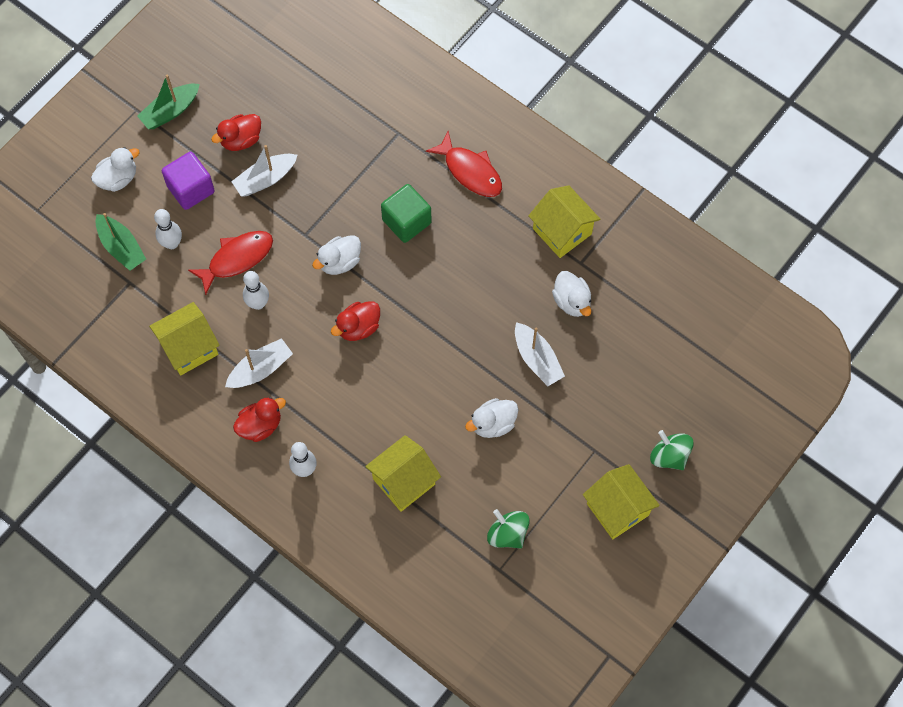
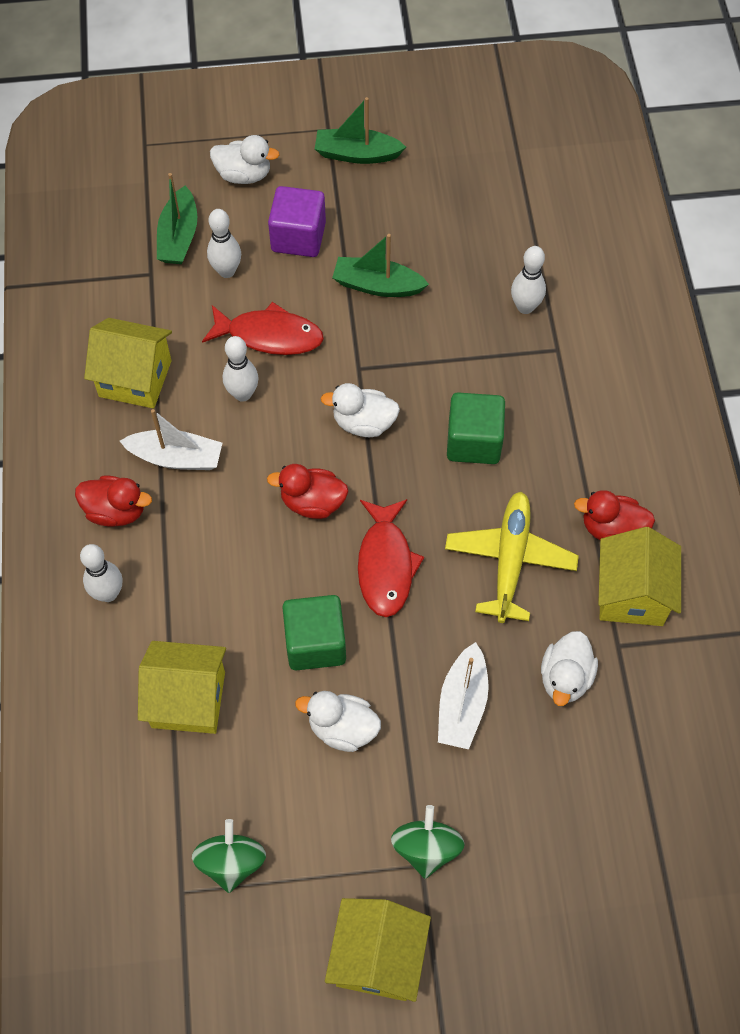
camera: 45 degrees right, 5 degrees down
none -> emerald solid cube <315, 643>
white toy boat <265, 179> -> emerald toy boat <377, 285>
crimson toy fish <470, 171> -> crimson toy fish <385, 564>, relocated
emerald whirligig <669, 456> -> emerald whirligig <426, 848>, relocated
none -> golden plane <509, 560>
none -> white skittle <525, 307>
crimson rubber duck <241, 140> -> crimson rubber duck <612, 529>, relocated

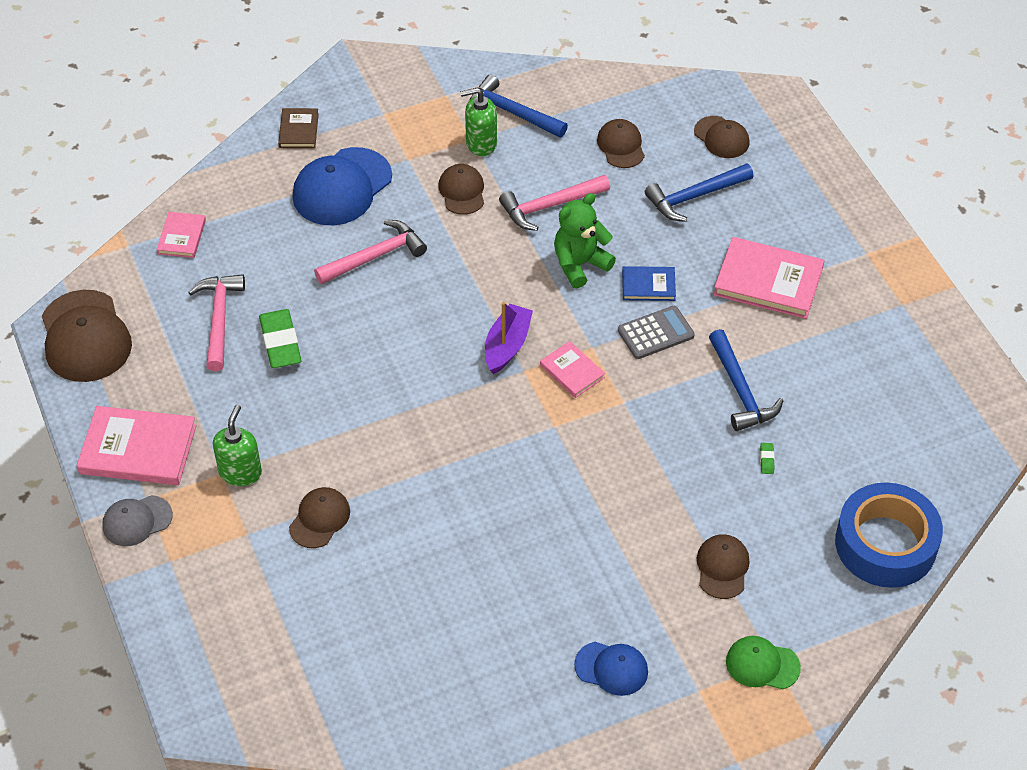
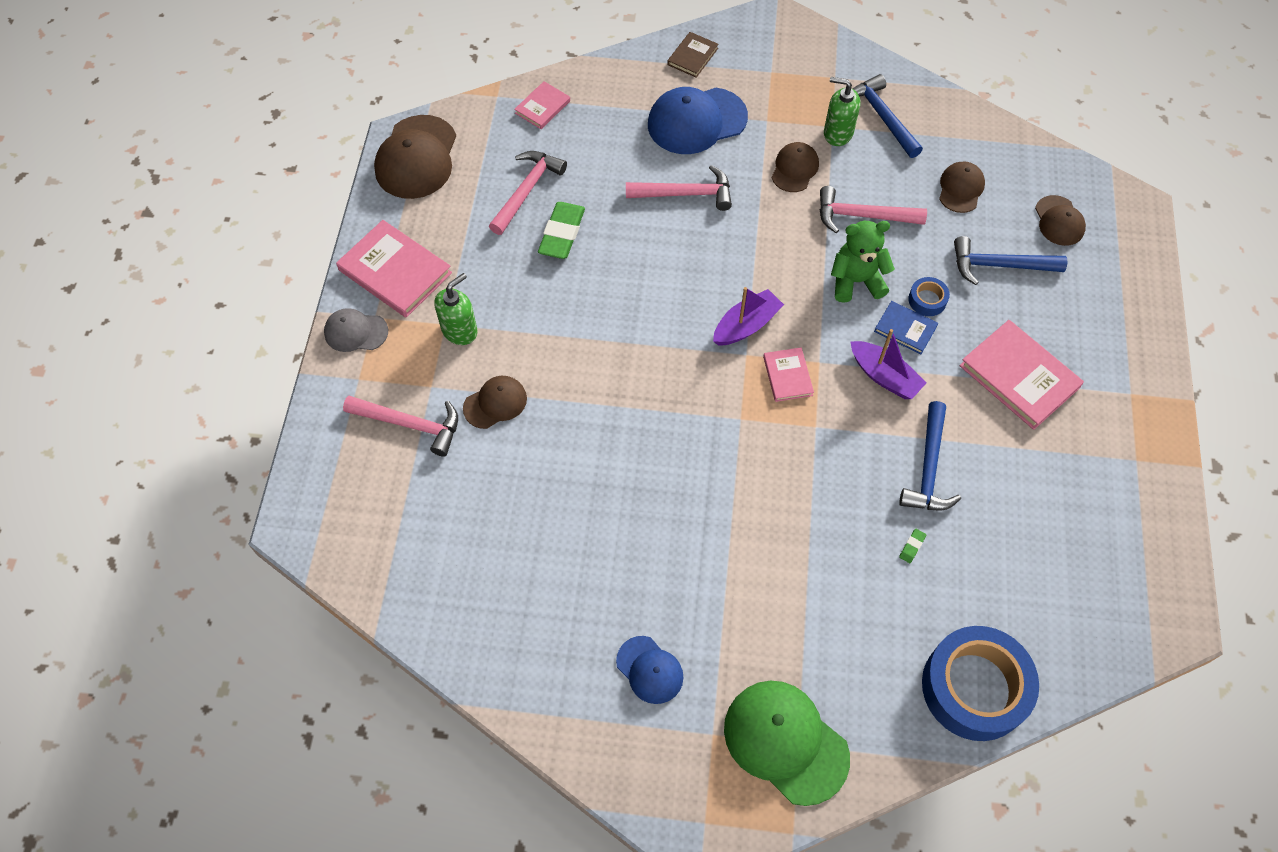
camera: 30 degrees right, 10 degrees up
none -> rose-pink carpenter's hammer <410, 424>
emerald cap <762, 664> -> emerald cap <785, 742>, x1.76
gray calculator <655, 333> -> purple toy boat <884, 376>
none -> blue tape <927, 300>
russet cap <722, 567> -> none

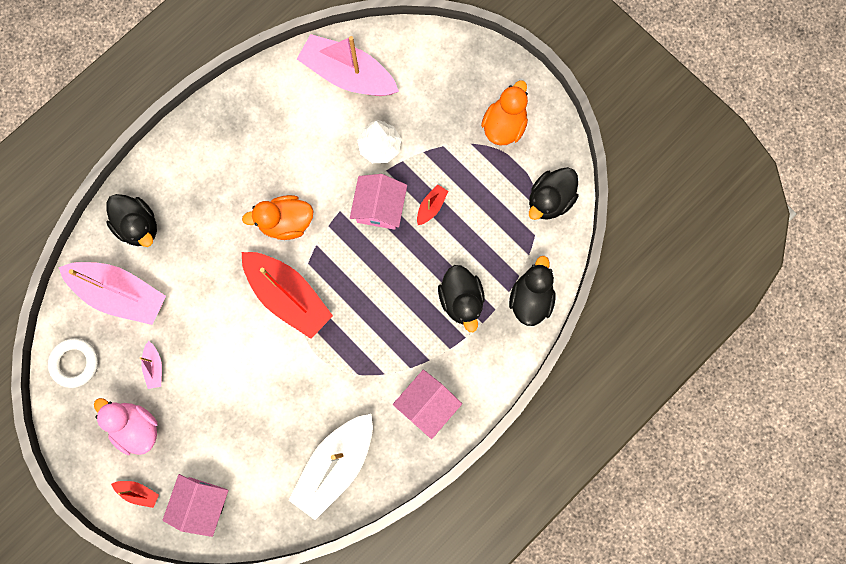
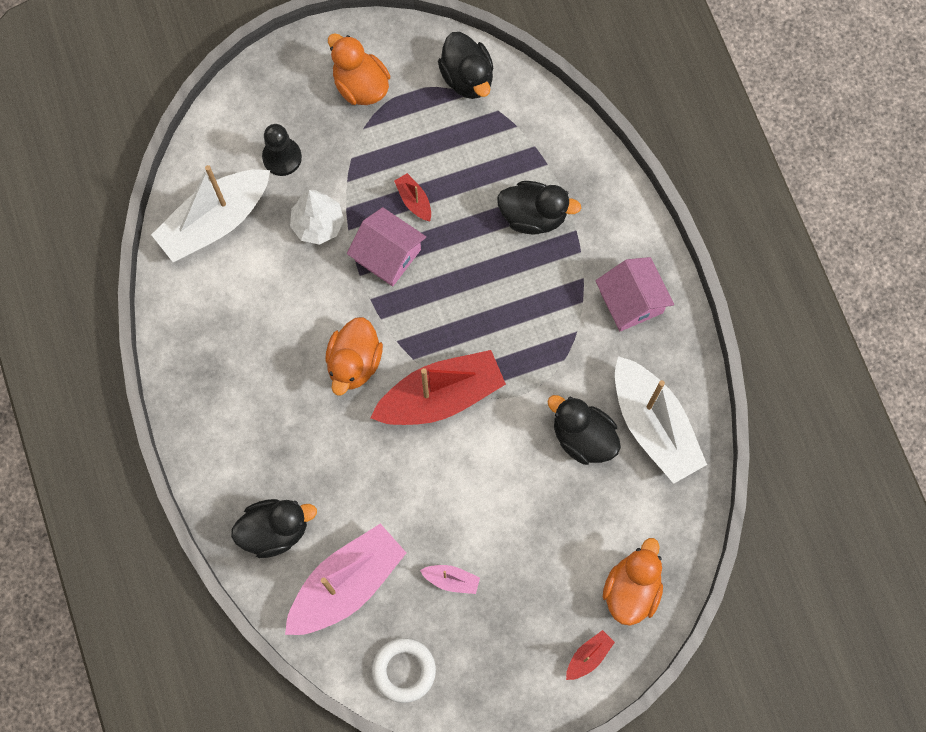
camera: 65 degrees left, 5 degrees down
rose-pink toy boat <348, 75> -> white toy boat <215, 221>
none -> jet-black chess pawn <282, 157>
jet-black rubber duck <530, 298> -> jet-black rubber duck <583, 437>, relocated
rose-pink house <202, 503> -> orange rubber duck <631, 589>
rose-pink rubber duck <136, 427> -> none

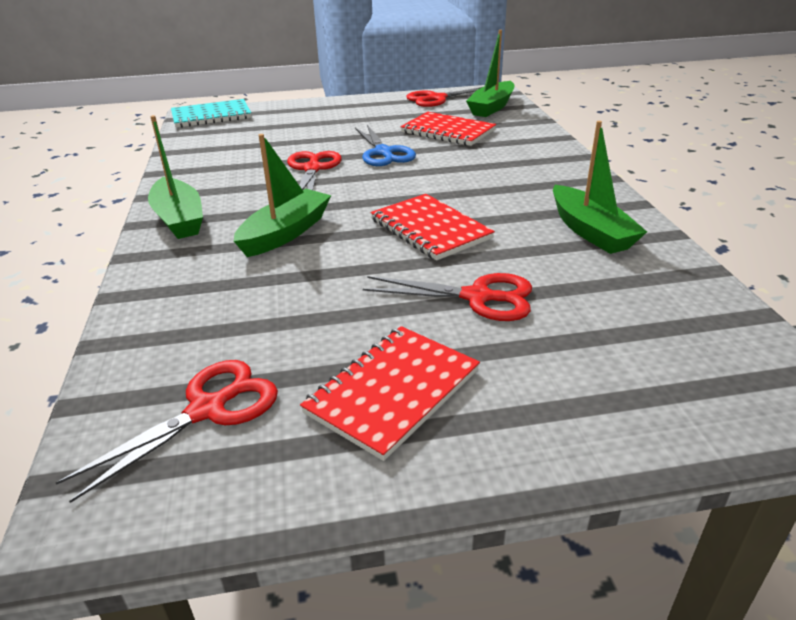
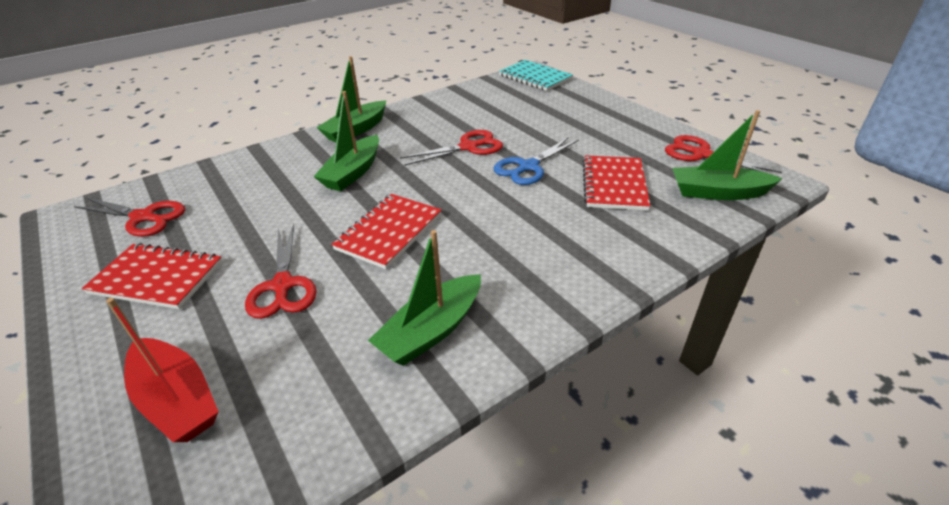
camera: 65 degrees right, 5 degrees up
none -> crimson toy boat <177, 399>
emerald toy boat <285, 233> -> emerald toy boat <353, 172>, 105 degrees clockwise

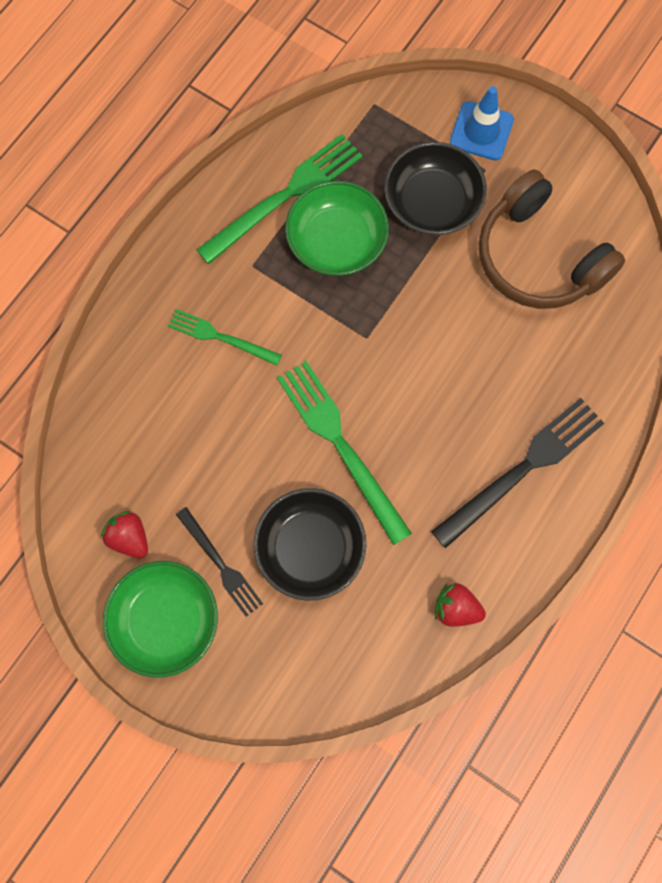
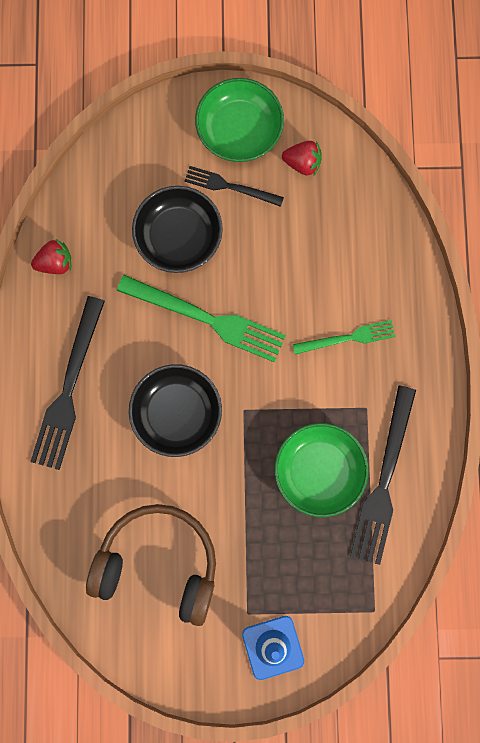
camera: 145 degrees right, 5 degrees up
jet-black bowl <432, 202> -> jet-black bowl <177, 413>, relocated
emerald dinner fork <285, 196> -> jet-black dinner fork <384, 480>

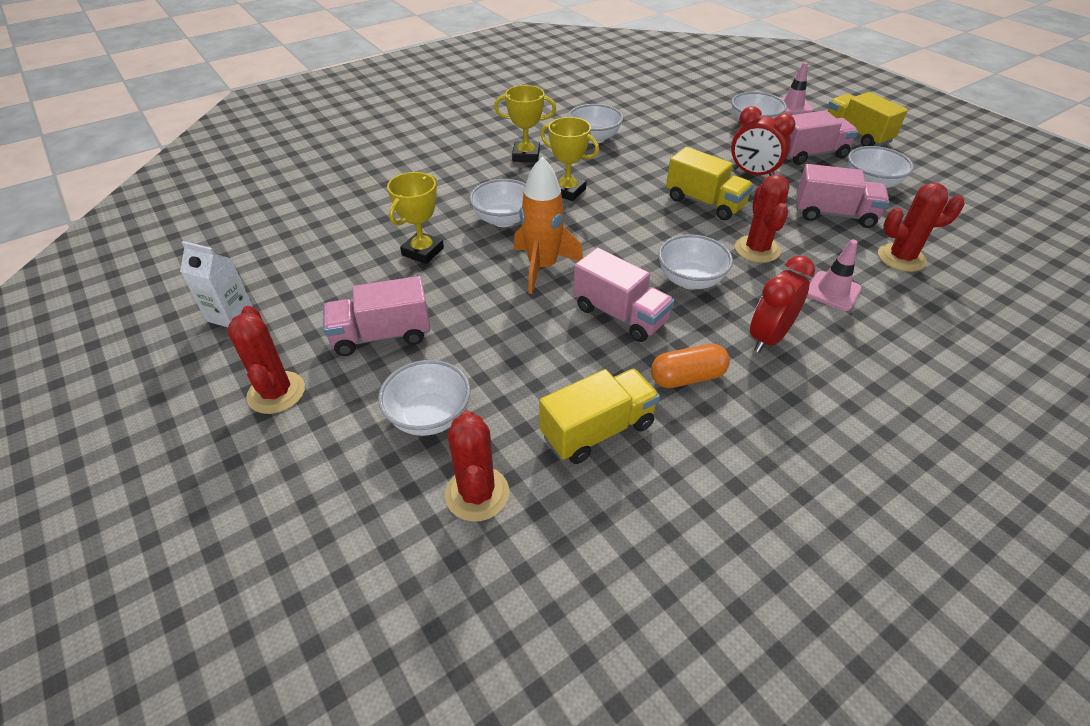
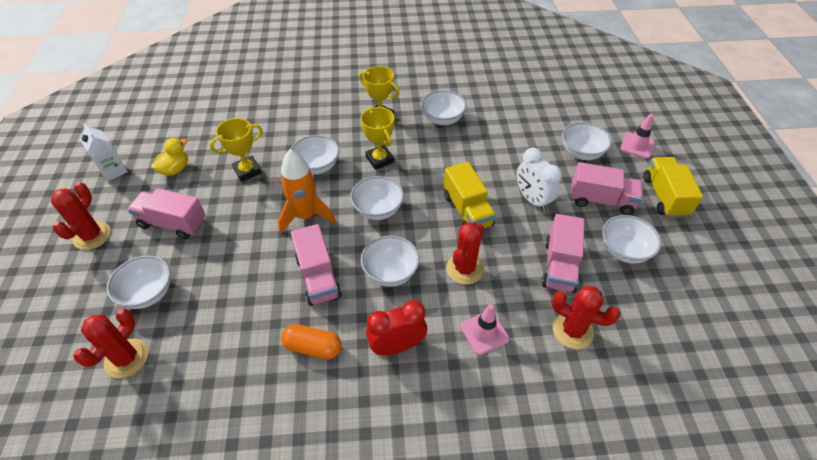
camera: 30 degrees right, 5 degrees up
none -> golden rubber duck <175, 169>
none -> white bowl <378, 209>
crimson bedside clock <753, 174> -> white bedside clock <532, 200>
rose-pink toy truck <834, 215> -> rose-pink toy truck <559, 266>, 60 degrees clockwise
golden toy truck <597, 430> -> none

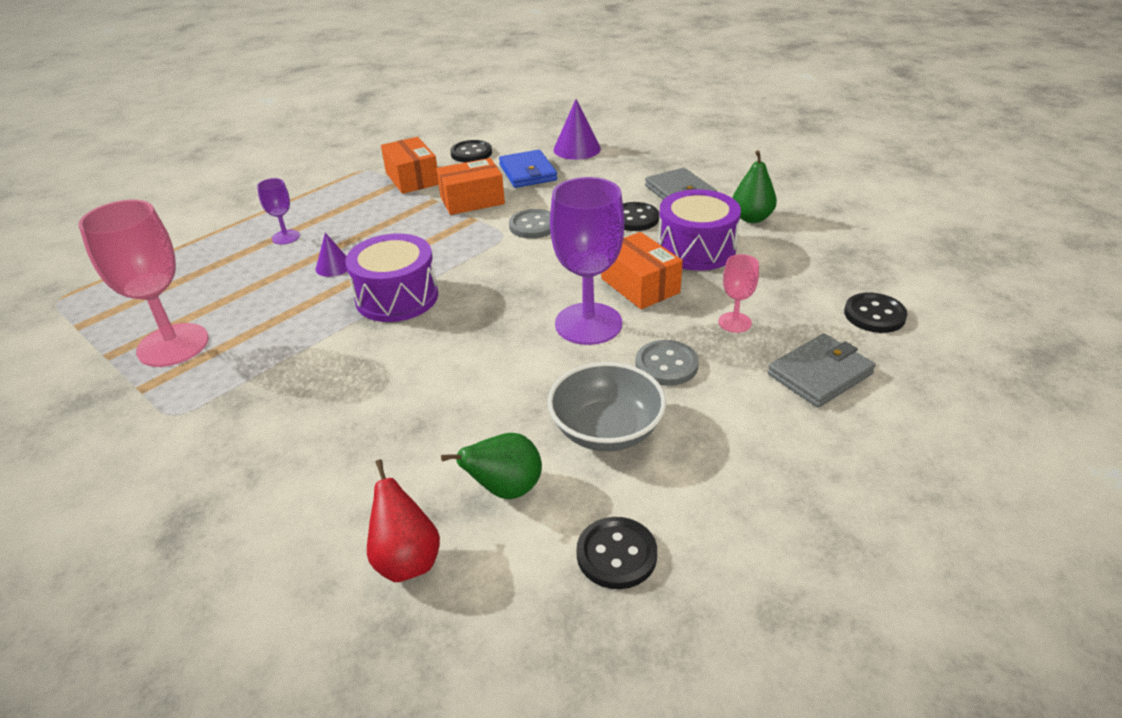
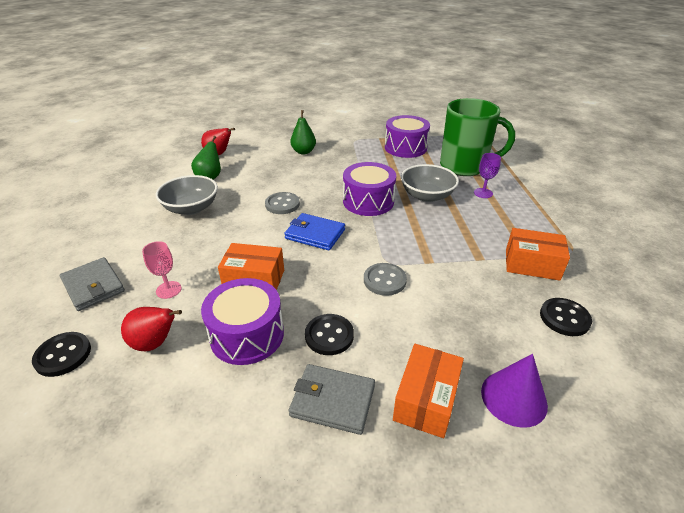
camera: 130 degrees right, 0 degrees up
gray billfold <820, 374> -> gray billfold <93, 286>, 45 degrees counterclockwise
none -> crimson toy pear <155, 343>
gray sewing button <666, 365> -> gray sewing button <282, 204>, relocated
blue billfold <527, 172> -> blue billfold <315, 234>, relocated
emerald toy pear <751, 218> -> emerald toy pear <303, 152>, relocated
rose-pink goblet <173, 345> -> purple drum <405, 148>
orange box <472, 200> -> orange box <426, 400>, relocated
purple solid cone <333, 266> -> gray bowl <427, 196>
none -> emerald coffee mug <464, 166>
purple goblet <588, 324> -> none
jet-black sewing button <616, 554> -> none

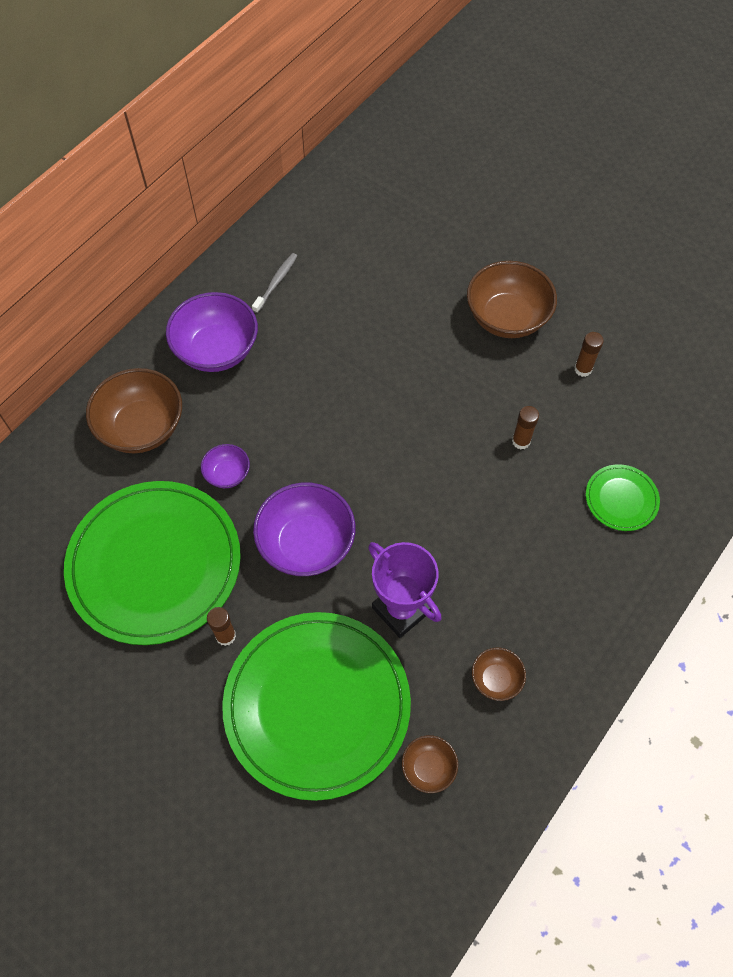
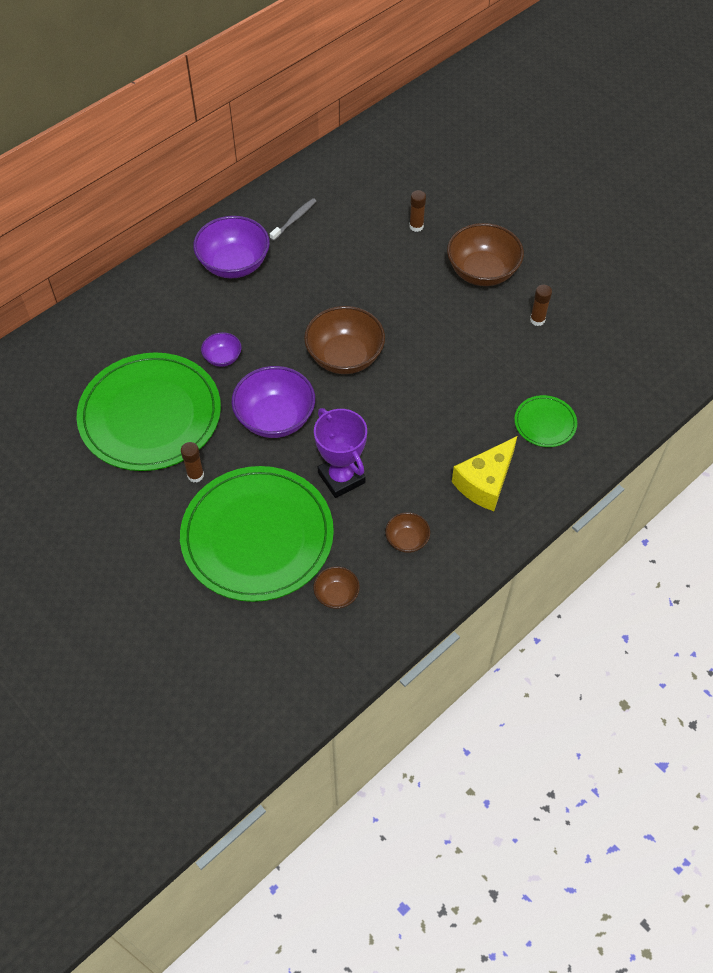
camera: 10 degrees right, 5 degrees down
russet bowl <142, 427> -> russet bowl <345, 357>, relocated
russet glue <521, 441> -> russet glue <416, 226>, relocated
none -> golden cheese <485, 482>

